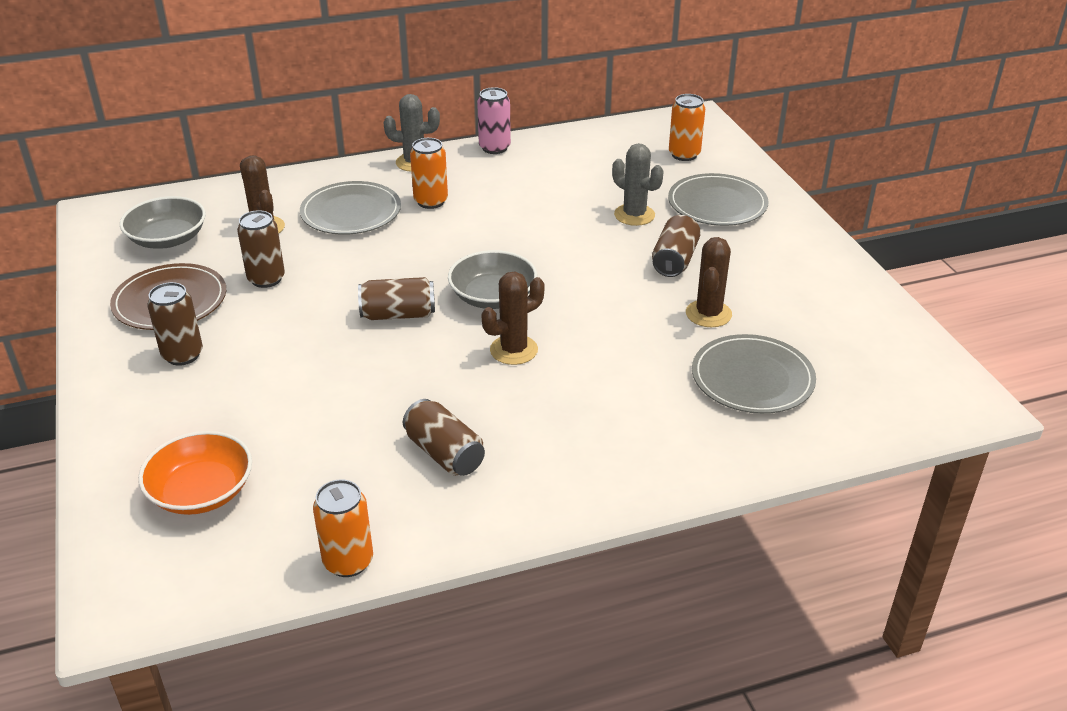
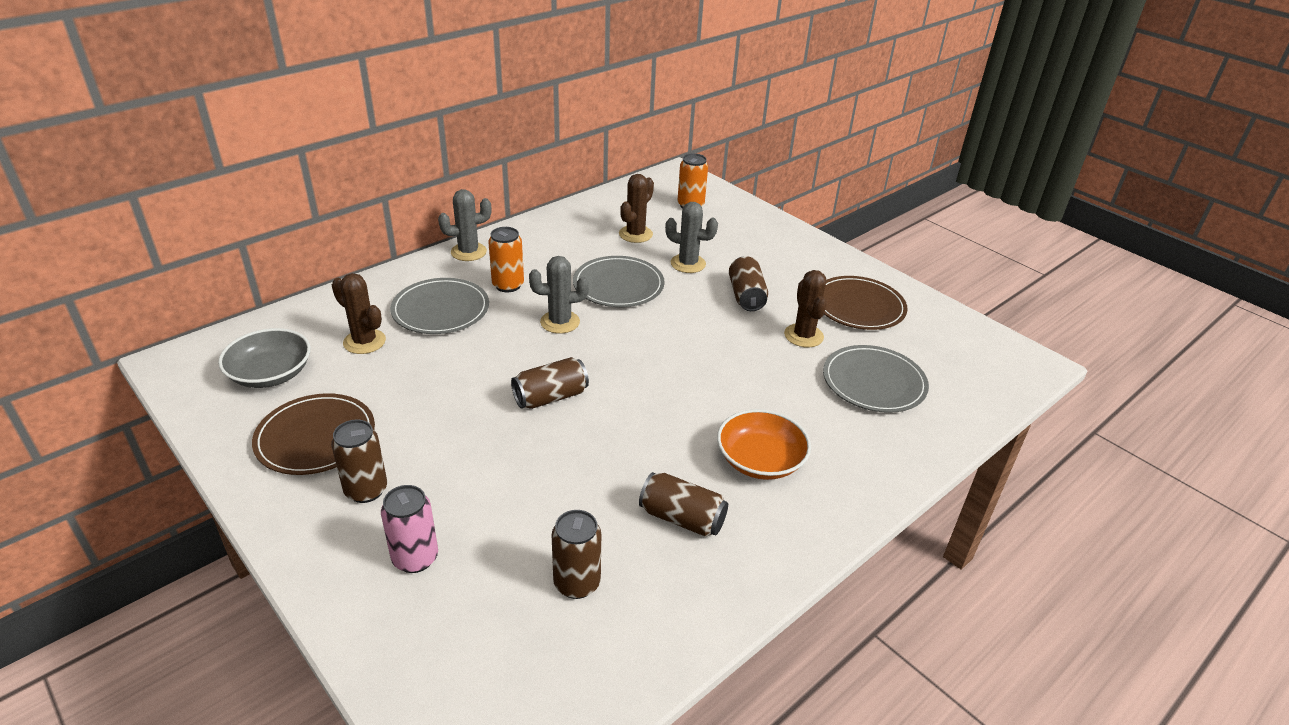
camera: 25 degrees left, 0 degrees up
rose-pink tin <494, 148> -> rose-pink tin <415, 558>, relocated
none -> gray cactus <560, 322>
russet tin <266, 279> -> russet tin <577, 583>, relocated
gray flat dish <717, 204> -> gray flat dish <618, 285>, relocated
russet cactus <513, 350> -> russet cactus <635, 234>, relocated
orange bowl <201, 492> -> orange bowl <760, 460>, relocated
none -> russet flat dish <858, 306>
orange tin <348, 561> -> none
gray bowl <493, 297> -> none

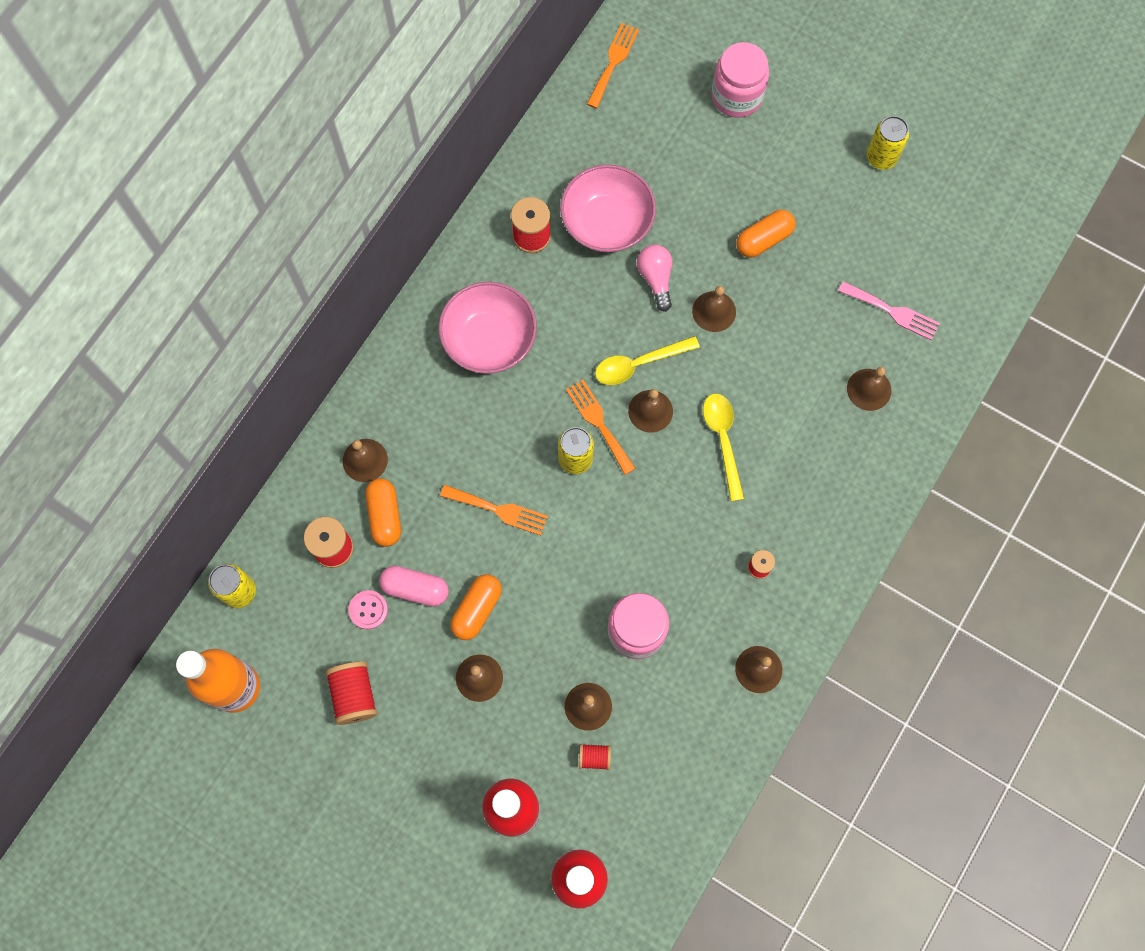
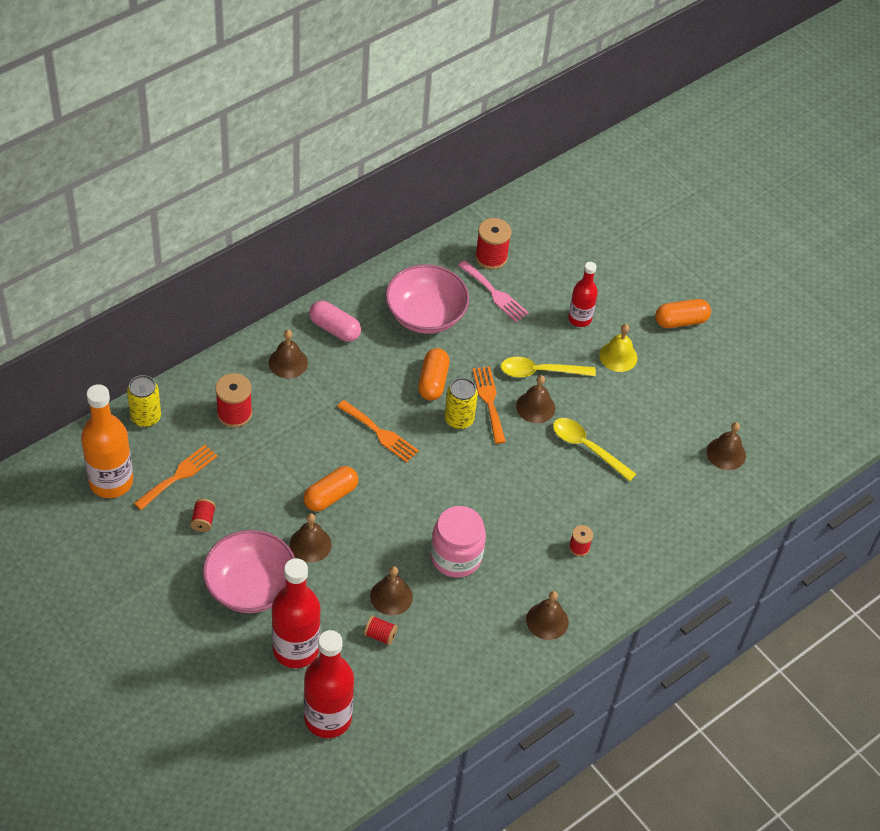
camera: 15 degrees right, 20 degrees down
orange dinner fork <613, 62> -> orange dinner fork <179, 475>, relocated
crimson bobbin <354, 695> -> crimson bobbin <203, 520>, x0.57
rose-pink bowl <607, 222> -> rose-pink bowl <250, 586>, relocated
rose-pink capsule <415, 589> -> rose-pink capsule <334, 329>, relocated
orange capsule <385, 516> -> orange capsule <433, 381>, relocated
rose-pink dinner fork <892, 312> -> rose-pink dinner fork <495, 293>, relocated
golden teaspoon <723, 440> -> golden teaspoon <587, 447>, 60 degrees counterclockwise
rose-pink light bulb <656, 279> -> crimson flask <579, 318>
russet school bell <714, 311> -> golden school bell <618, 356>
rose-pink sewing button <368, 610> -> none
rose-pink jar <737, 96> -> none
golden tin <881, 157> -> none

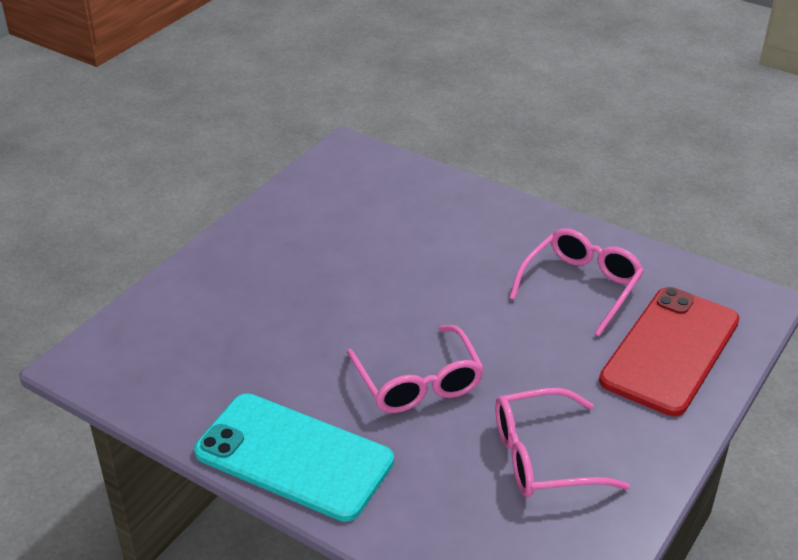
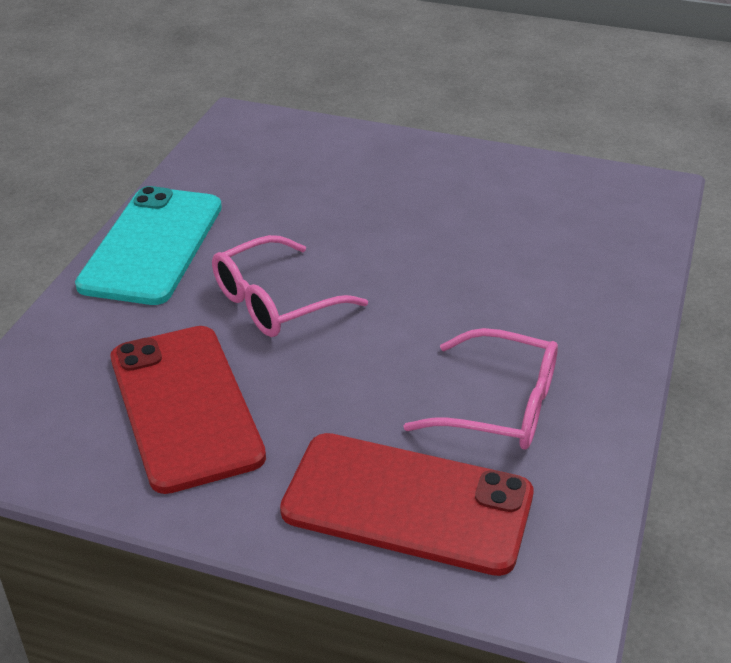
camera: 75 degrees right, 0 degrees up
rose-pink glasses <543, 457> -> crimson phone <184, 406>

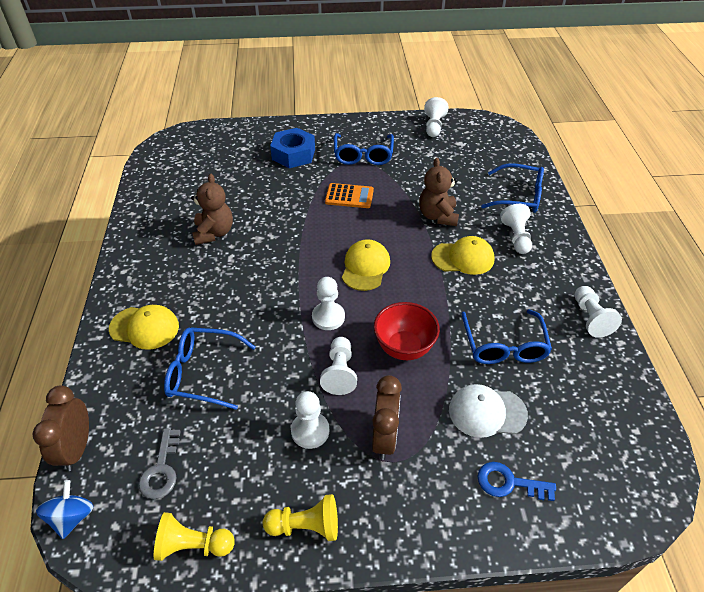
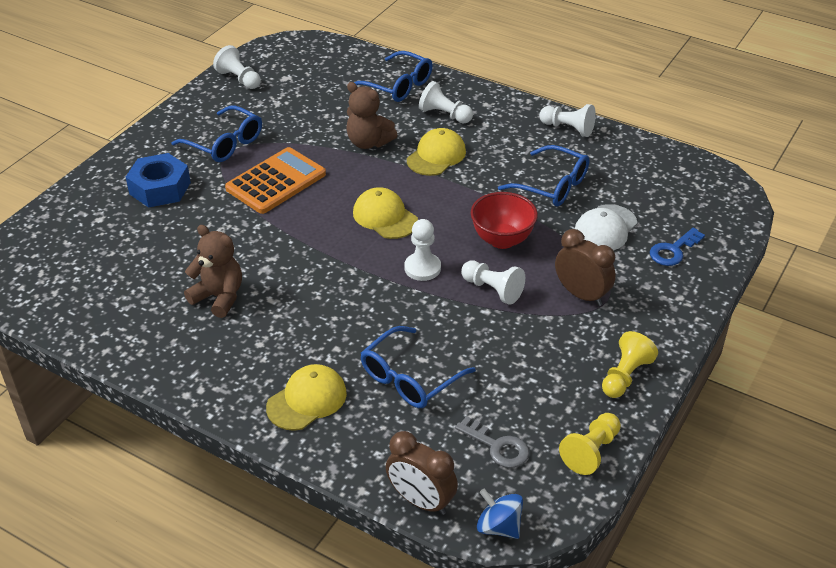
camera: 55 degrees left, 5 degrees down
orange calculator <349, 196> -> orange calculator <276, 181>, x1.56
blue glasses <519, 196> -> blue glasses <398, 86>, 75 degrees clockwise
white chess pawn <310, 431> -> none

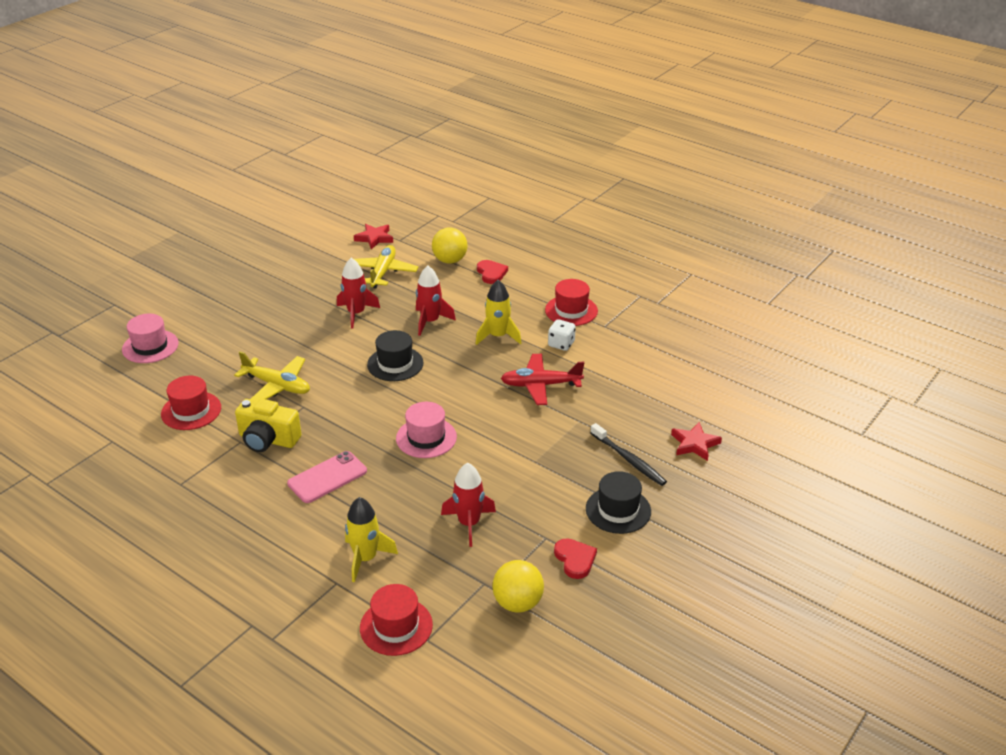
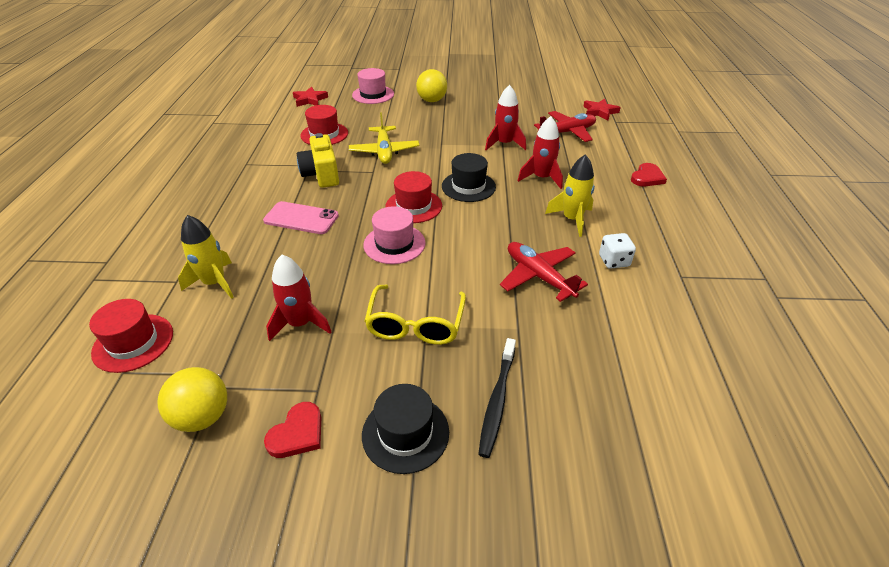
camera: 55 degrees right, 5 degrees up
crimson five-pointed star <694, 444> -> crimson five-pointed star <310, 100>, relocated
none -> golden glasses <415, 325>
crimson tall hat <571, 310> -> crimson tall hat <413, 206>, relocated
golden ball <450, 260> -> golden ball <432, 100>, relocated
golden plane <383, 272> -> crimson plane <567, 132>

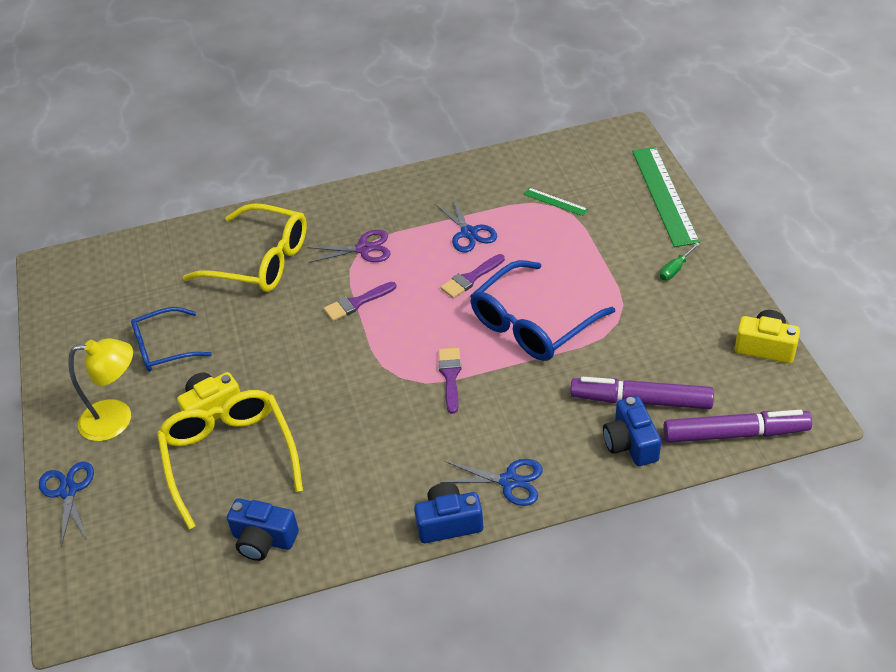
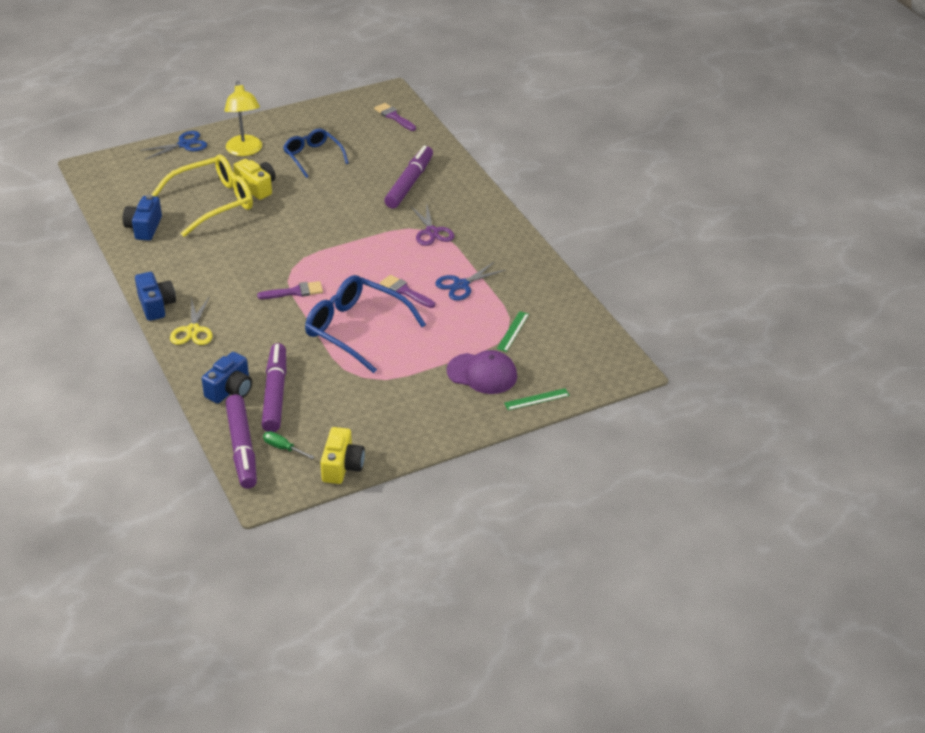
camera: 75 degrees right, 5 degrees down
blue scissors <509, 481> -> golden scissors <193, 330>
blue compact camera <630, 443> -> blue compact camera <230, 390>, 150 degrees clockwise
emerald screwdriver <675, 269> -> emerald screwdriver <283, 448>, relocated
purple paintbrush <356, 303> -> purple paintbrush <394, 116>, relocated
golden glasses <260, 261> -> purple felt pen <409, 183>
none -> purple cap <482, 373>
emerald measuring stick <664, 195> -> emerald measuring stick <536, 399>, x0.45

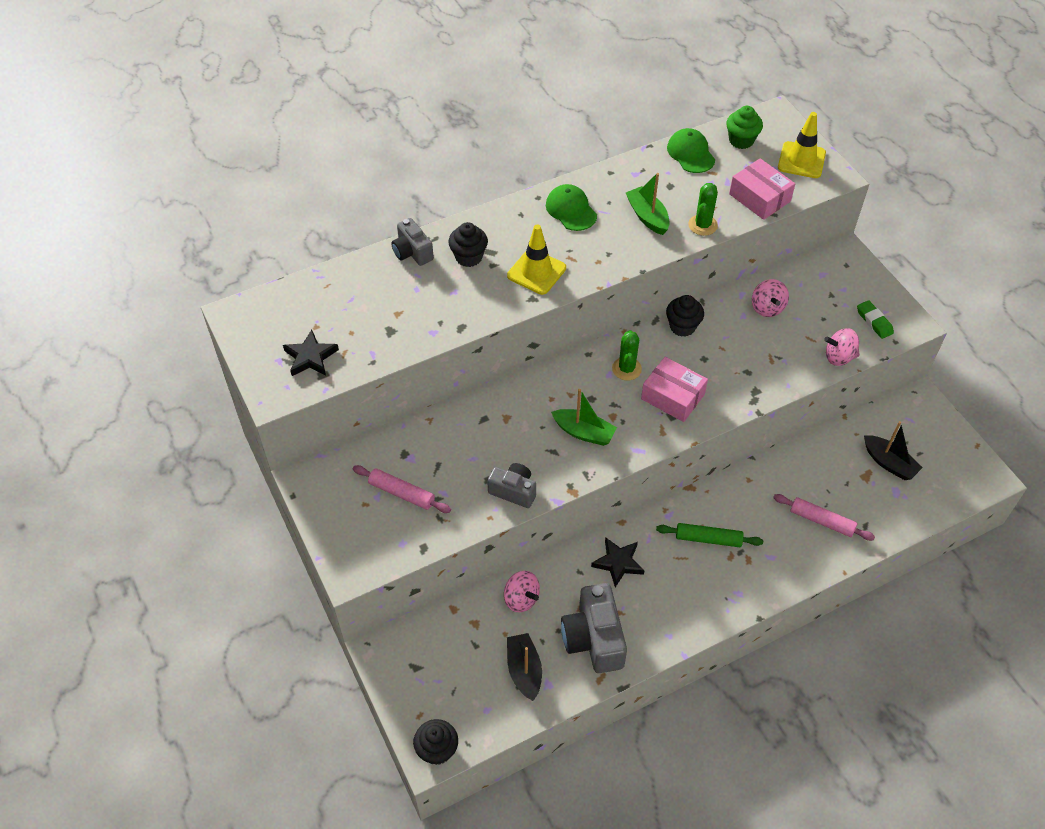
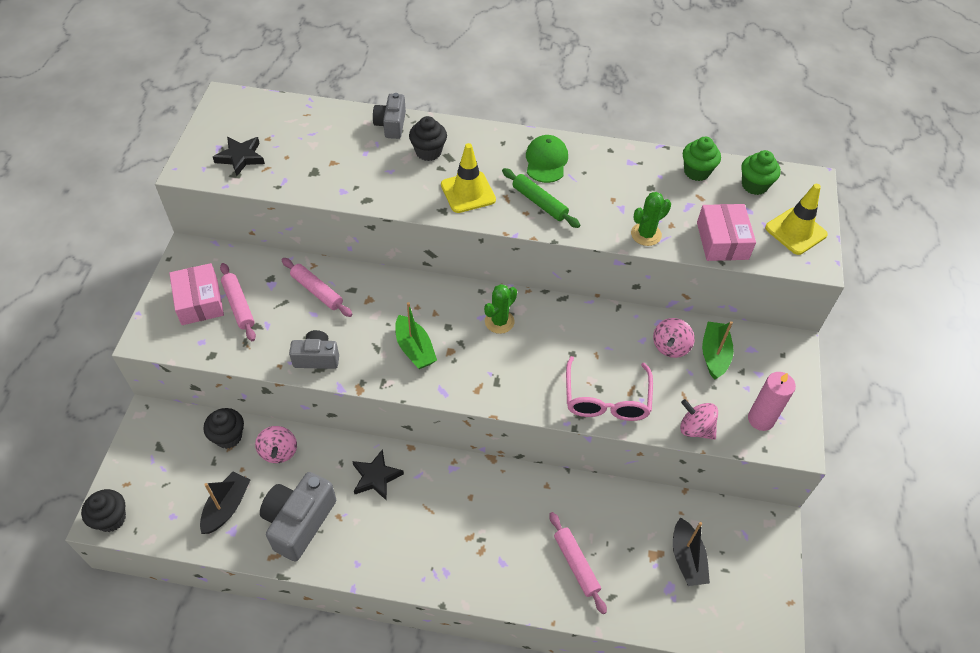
camera: 35 degrees right, 0 degrees up
rose-pink box <672, 396> -> rose-pink box <199, 301>, relocated
jet-black fairy cake <682, 326> -> jet-black fairy cake <228, 437>, relocated
none -> rose-pink rolling pin <317, 291>
gray compact camera <513, 491> -> gray compact camera <317, 358>, 60 degrees counterclockwise
emerald rolling pin <708, 539> -> emerald rolling pin <539, 203>, relocated
none -> rose-pink glasses <606, 400>
emerald cap <690, 153> -> emerald fairy cake <696, 172>
emerald toy boat <647, 216> -> emerald toy boat <714, 354>, relocated
emerald pencil eraser <874, 321> -> rose-pink candle <761, 419>

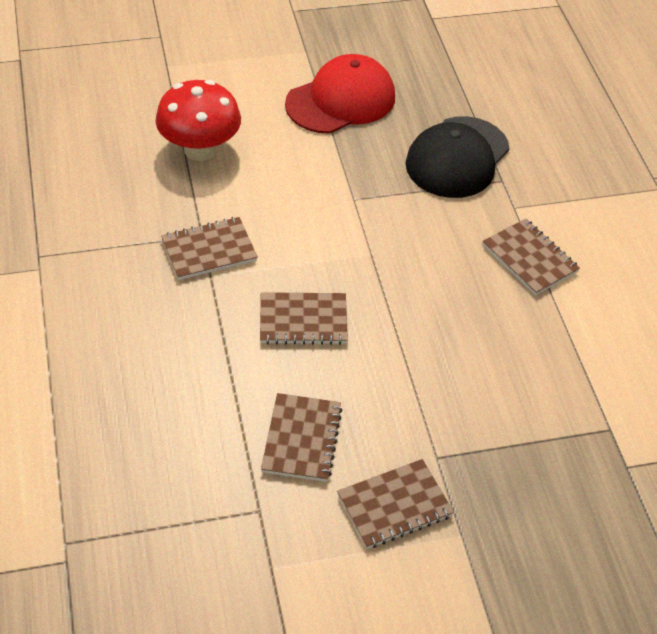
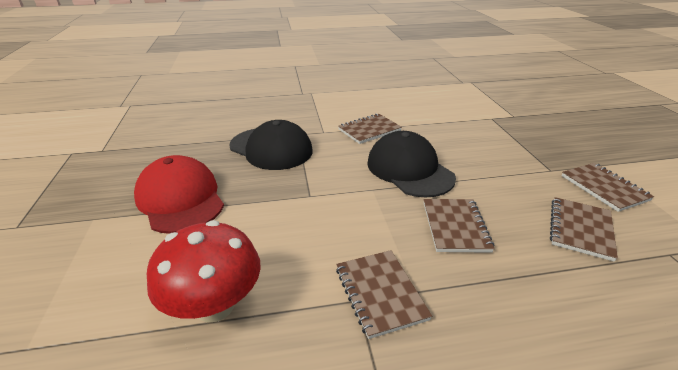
camera: 85 degrees left, 15 degrees down
none -> jet-black cap <409, 170>
russet exercise book <302, 439> -> russet exercise book <580, 229>, 75 degrees counterclockwise

